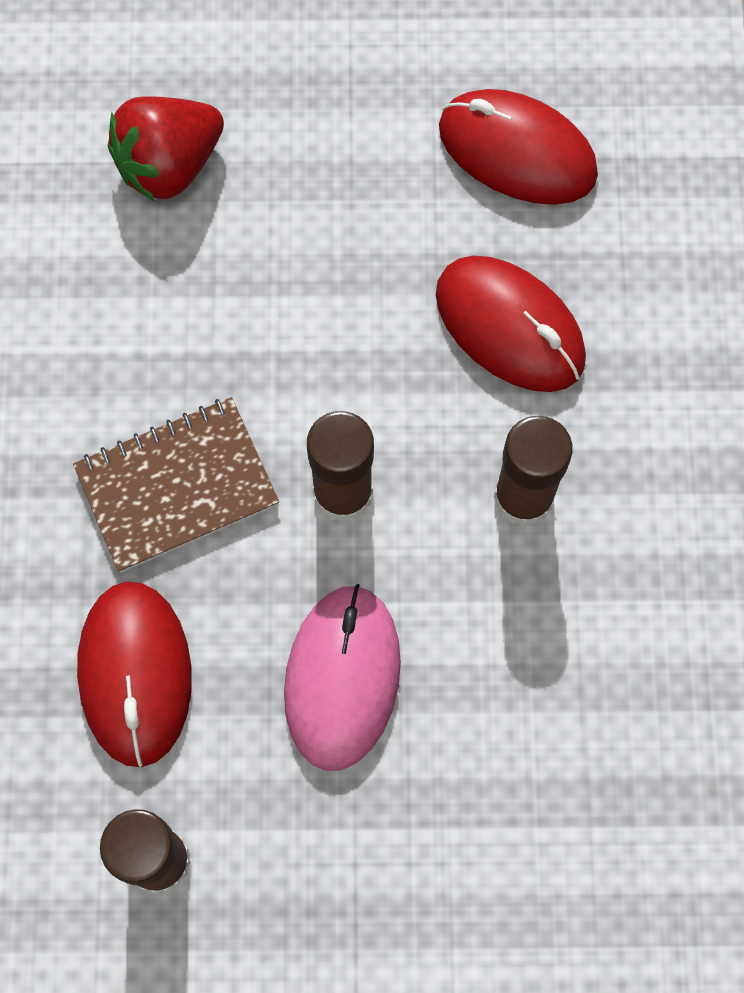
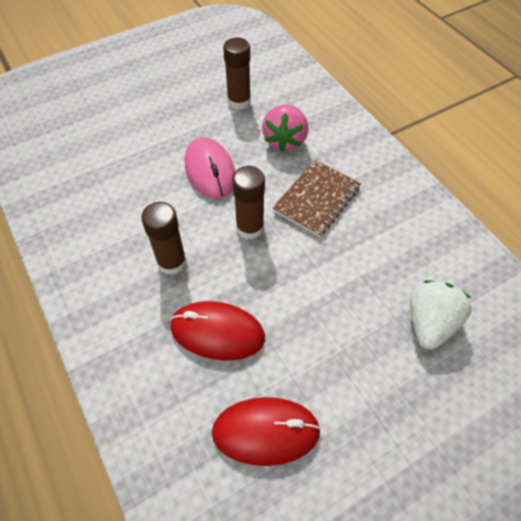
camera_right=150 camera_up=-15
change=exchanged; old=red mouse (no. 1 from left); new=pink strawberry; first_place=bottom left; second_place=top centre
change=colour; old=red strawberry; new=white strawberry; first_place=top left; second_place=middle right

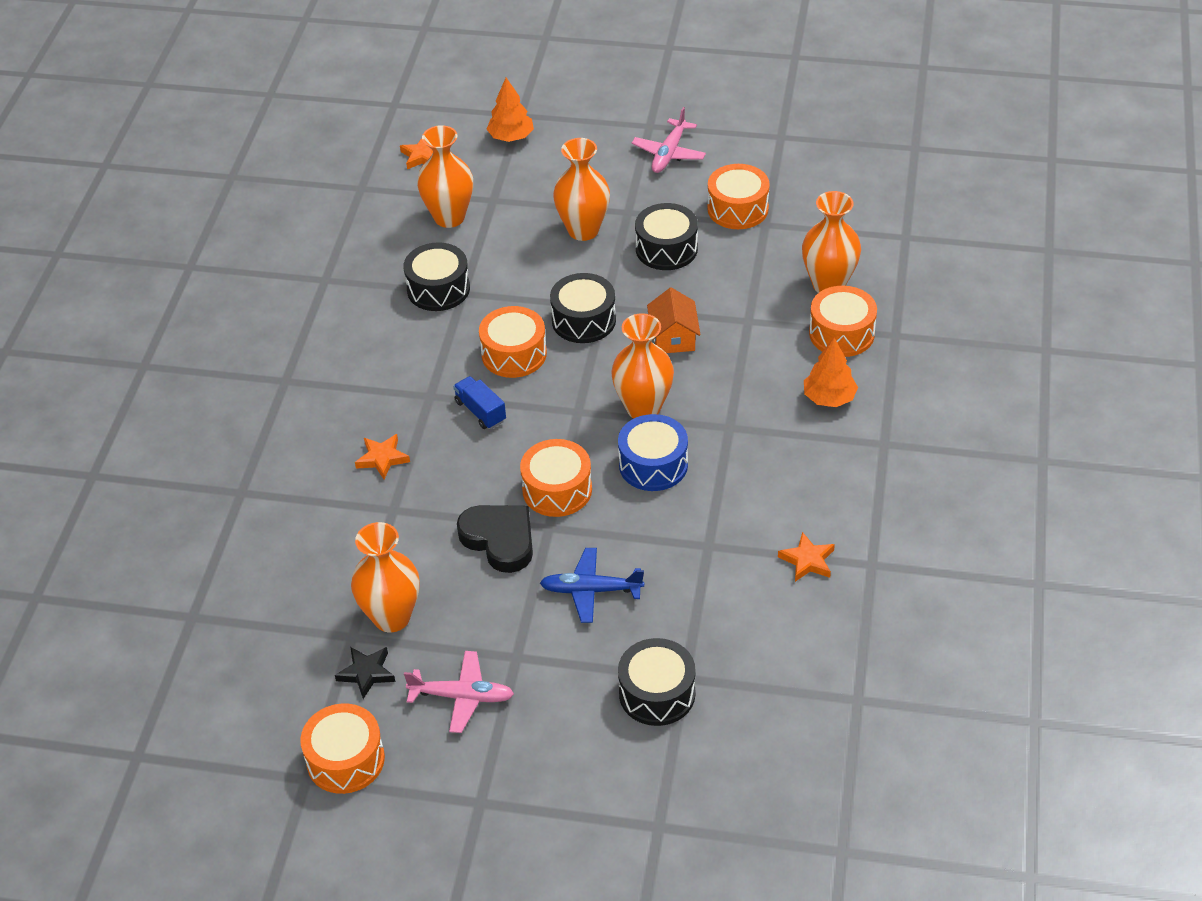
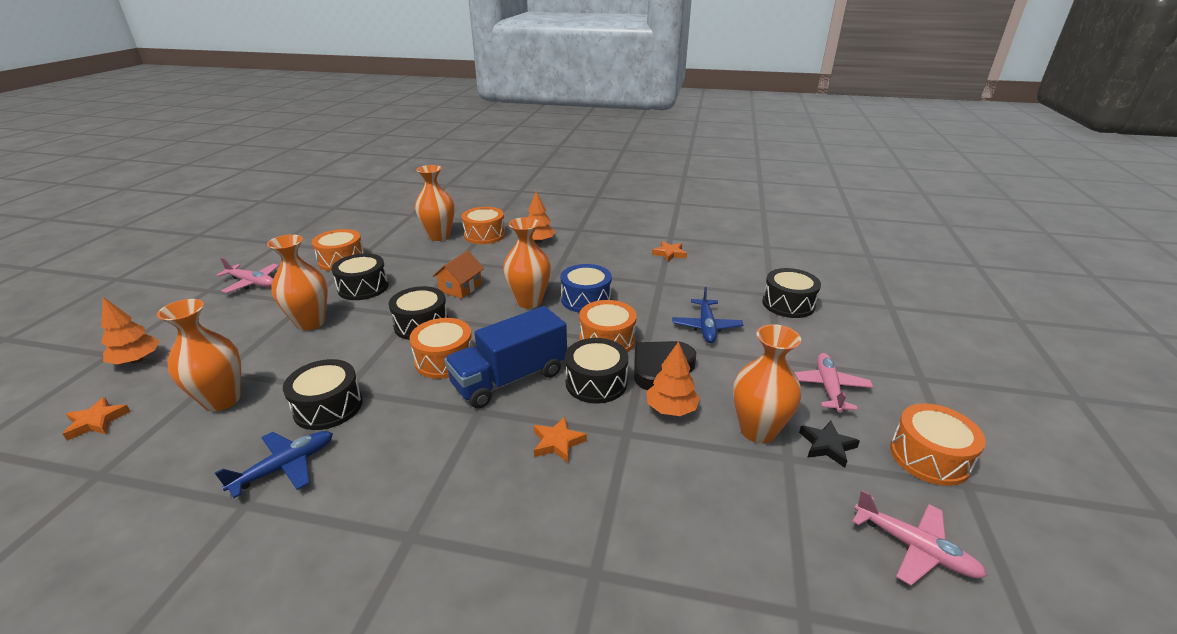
camera_right=-90 camera_up=-15
change=appeared; new=blue plane (no. 1 from left); second_place=bottom left
change=spun; old=orange house; first_place=centre; second_place=centre; degrees=-60
change=size; old=blue truck; first_place=centre; second_place=centre; factor=2.06
change=appeared; new=black drum (no. 4 from left); second_place=centre
change=appeared; new=orange tree (no. 3 from left); second_place=centre
change=appeared; new=pink plane (no. 3 from left); second_place=bottom right

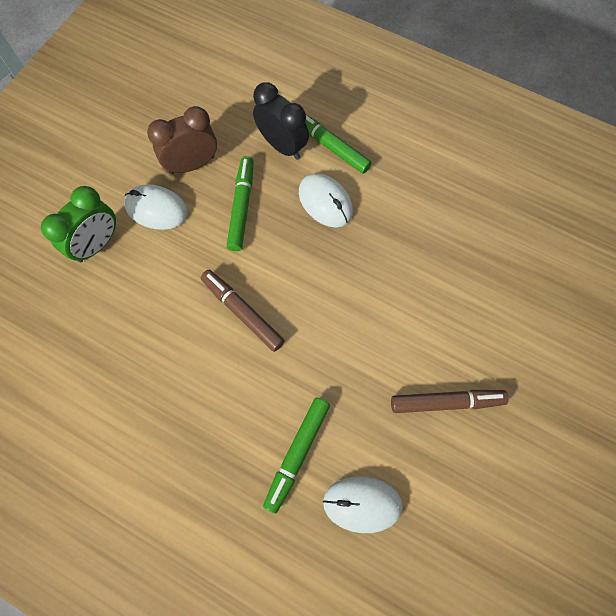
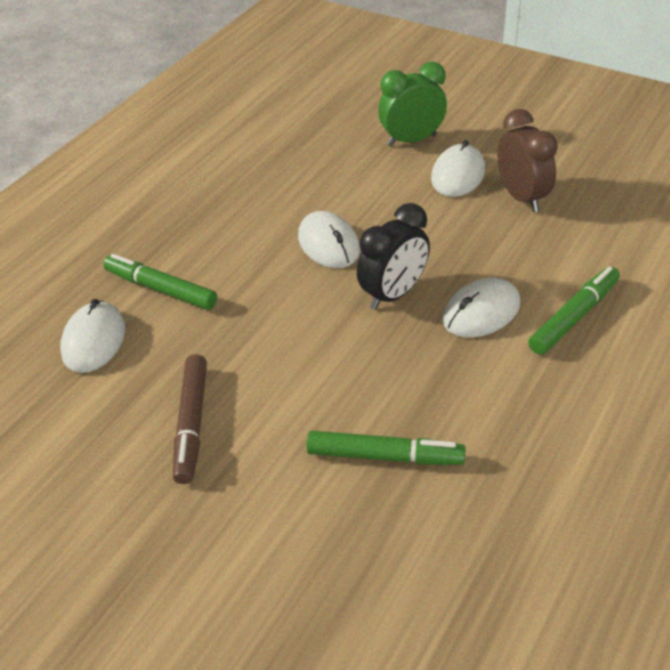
camera_right=95 camera_up=-25
change=exchanged; old=brown marker (no. 1 from left); new=white mouse (no. 2 from left); first_place=centre; second_place=centre
change=relocated; old=green marker (no. 1 from left in the first image); new=green marker (no. 2 from left); first_place=top centre; second_place=bottom centre
change=relocated; old=black clock; first_place=top centre; second_place=centre
change=spun; old=green clock; first_place=middle left; second_place=top centre; degrees=120

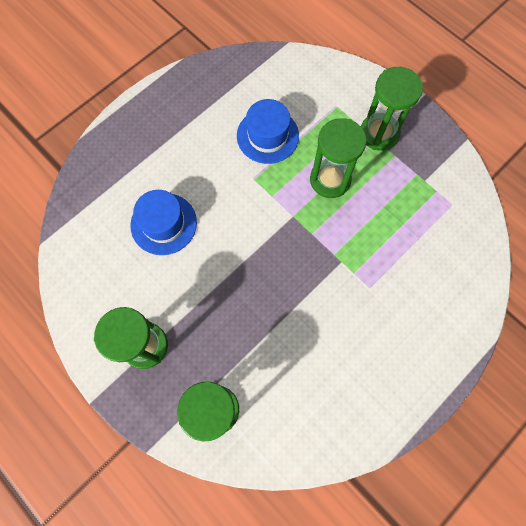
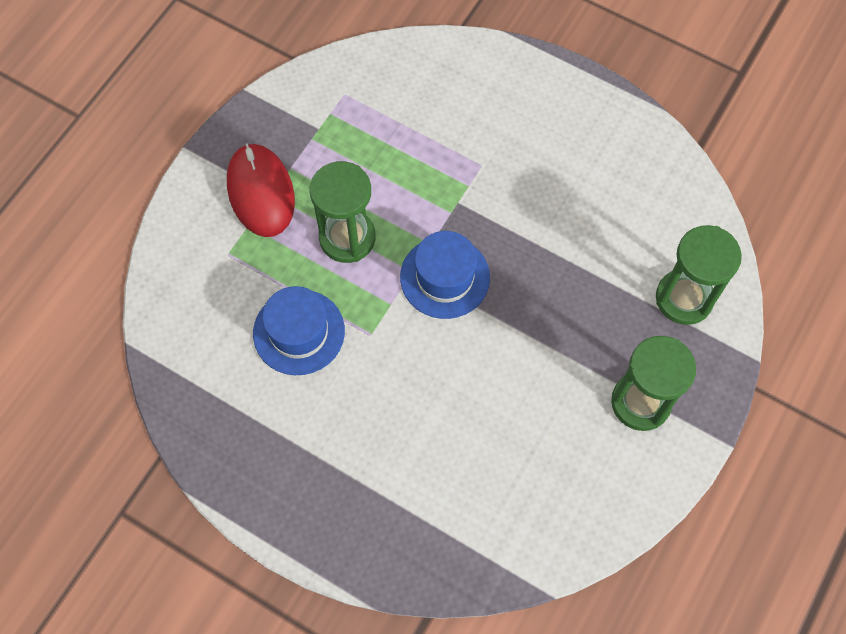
camera_right=-105 camera_up=-5
change=exchanged; old=green hourglass (no. 4 from left); new=red mouse; first_place=top right; second_place=top left
change=relocated; old=blue hat (no. 1 from left in the first image); new=blue hat (no. 2 from left); first_place=middle left; second_place=centre

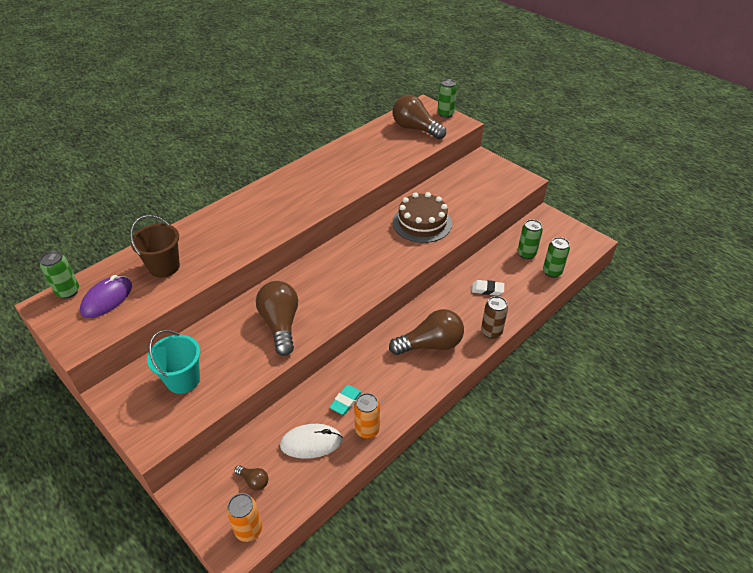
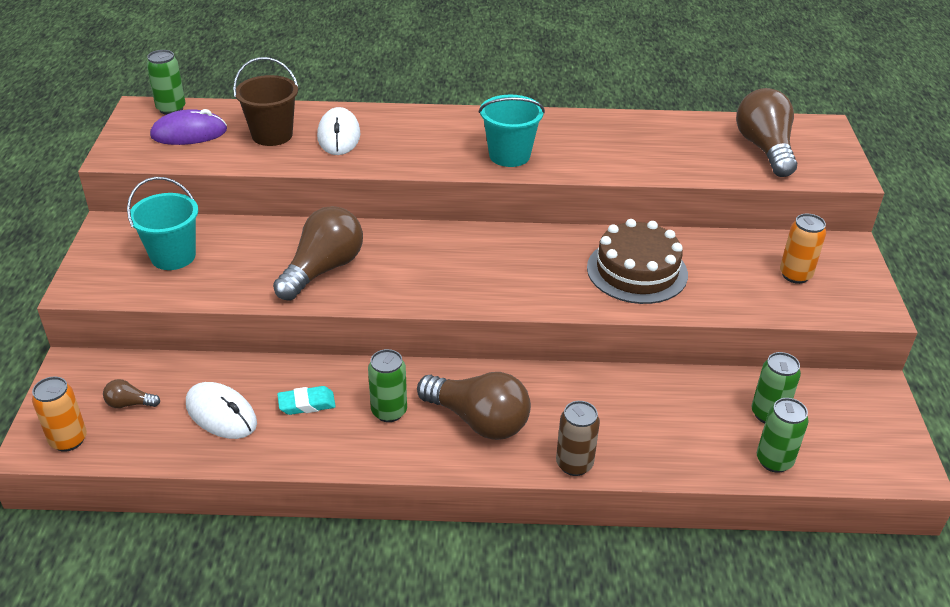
camera_right=45 camera_up=-5
change=spun; old=brown light bulb (no. 1 from left); first_place=bottom centre; second_place=middle left; degrees=105
change=appeared; new=white mouse (no. 2 from left); second_place=top centre
change=relocated; old=green can (no. 2 from left); first_place=top centre; second_place=centre
change=appeared; new=turquoise bucket (no. 2 from left); second_place=top centre
change=relocated; old=orange can (no. 2 from left); first_place=bottom centre; second_place=middle right
change=missing; old=white eraser; first_place=centre

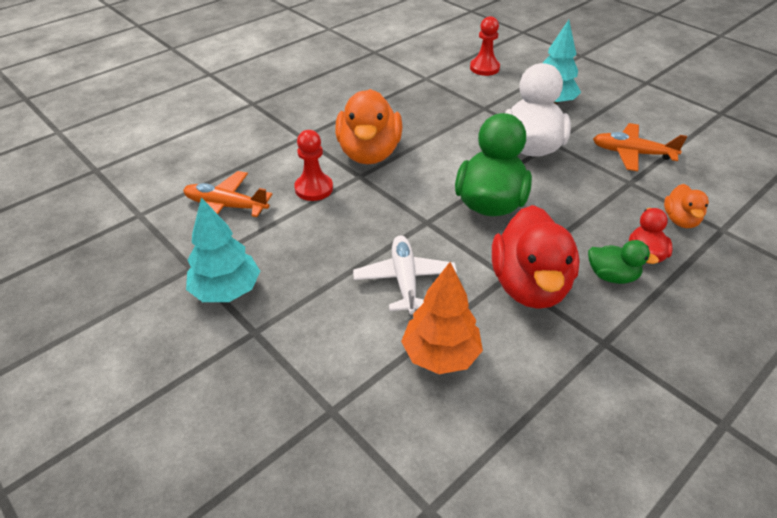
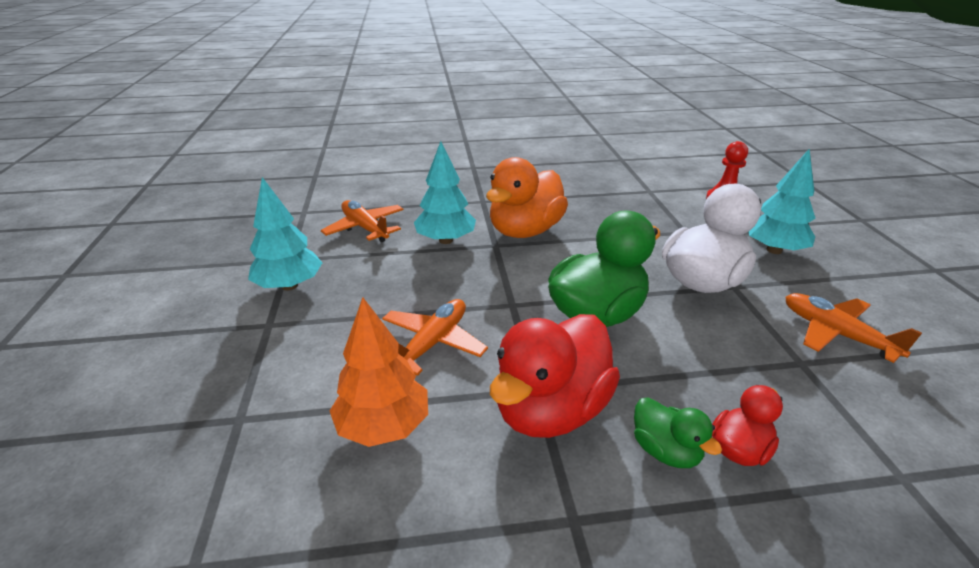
camera_right=35 camera_up=-10
change=colour; old=white plane; new=orange plane (no. 2 from left); first_place=centre; second_place=centre
change=exchanged; old=red pawn (no. 1 from left); new=turquoise tree (no. 2 from left); first_place=top centre; second_place=centre
change=missing; old=orange duck (no. 2 from left); first_place=middle right

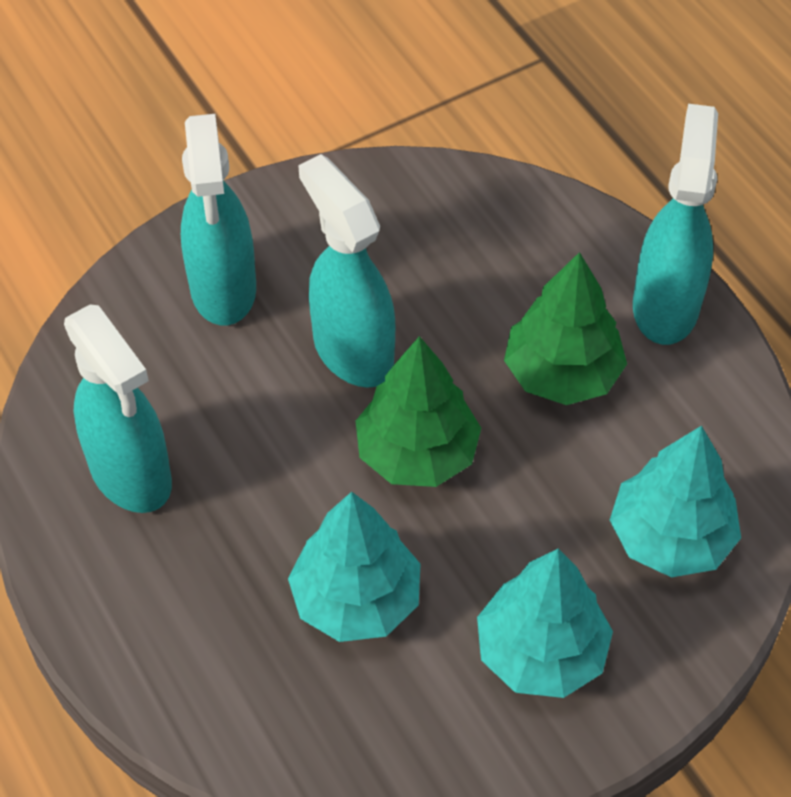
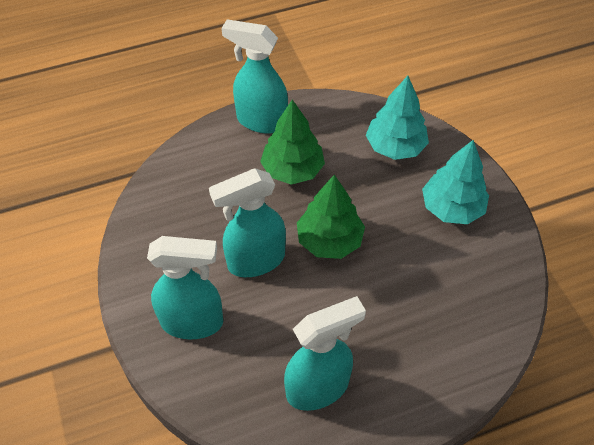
camera_right=-80 camera_up=0
change=missing; old=turquoise tree (no. 1 from left); first_place=bottom centre

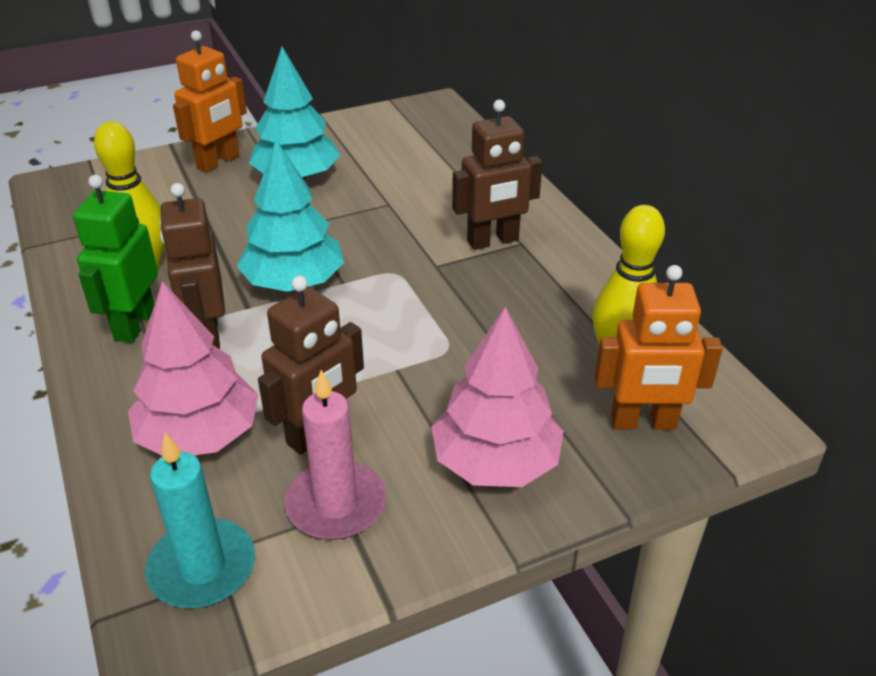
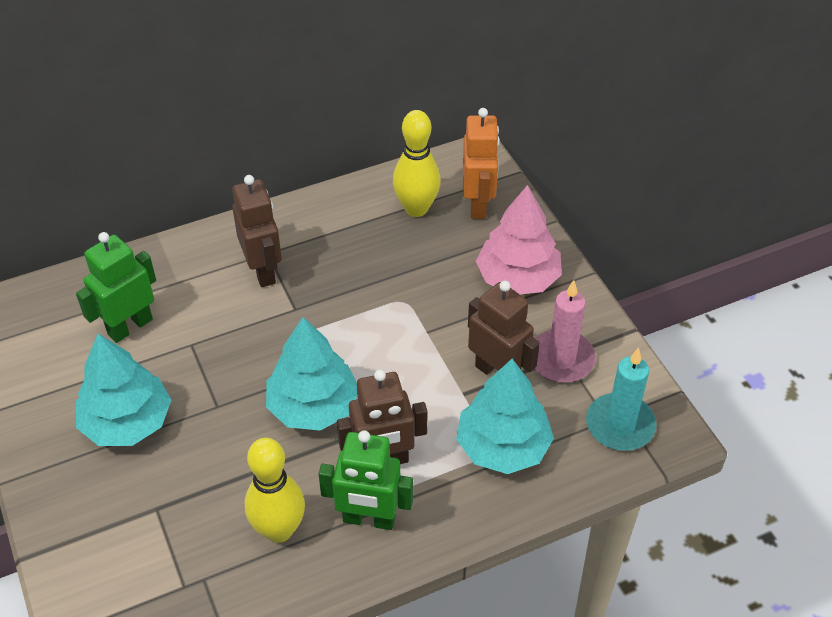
camera_right=-90 camera_up=10
change=appeared; new=green robot (no. 1 from left); second_place=middle left
change=colour; old=pink tree (no. 1 from left); new=turquoise tree (no. 3 from left); first_place=middle left; second_place=bottom centre
change=missing; old=orange robot (no. 1 from left); first_place=top left

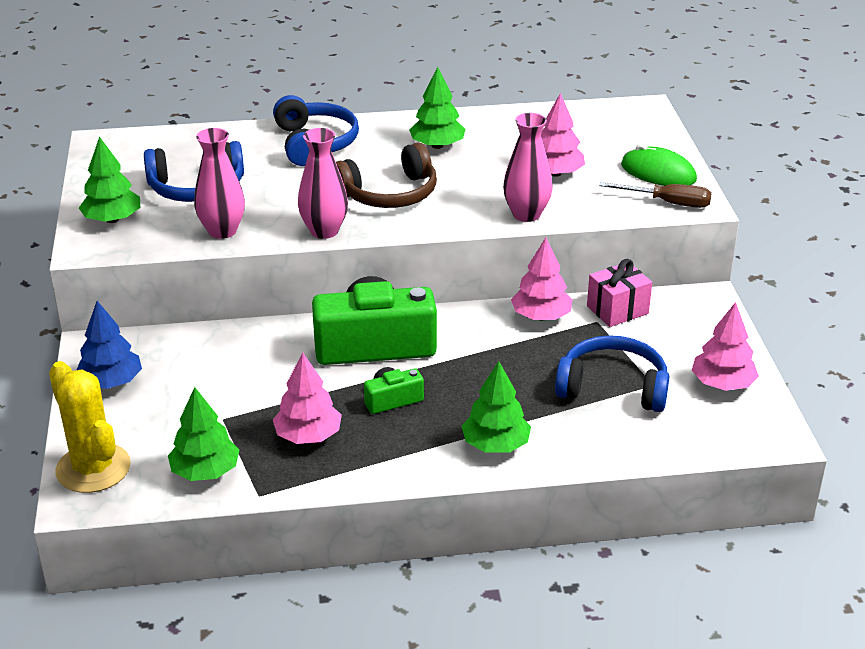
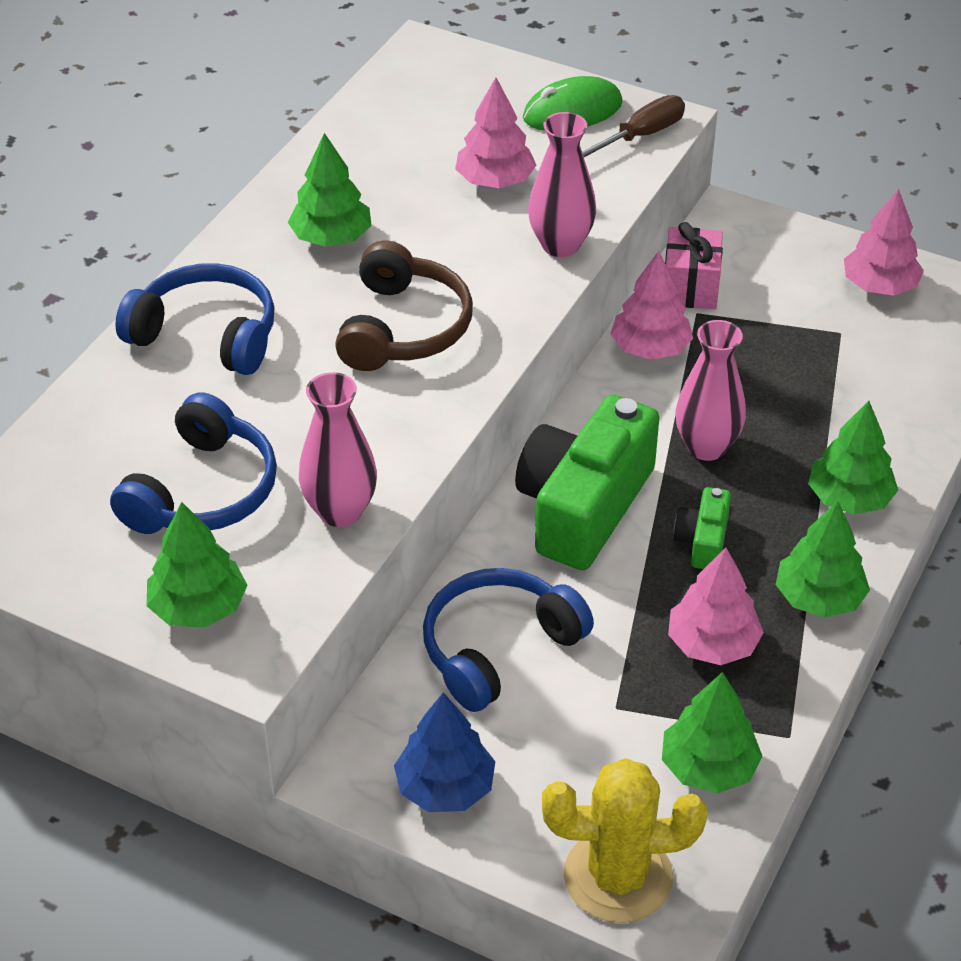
camera_right=-55 camera_up=10
change=relocated; old=blue headphones (no. 3 from left); first_place=middle right; second_place=centre
change=relocated; old=pink vase (no. 2 from left in the first image); new=pink vase (no. 3 from left); first_place=top centre; second_place=middle right
change=appeared; new=green tree (no. 4 from left); second_place=middle right

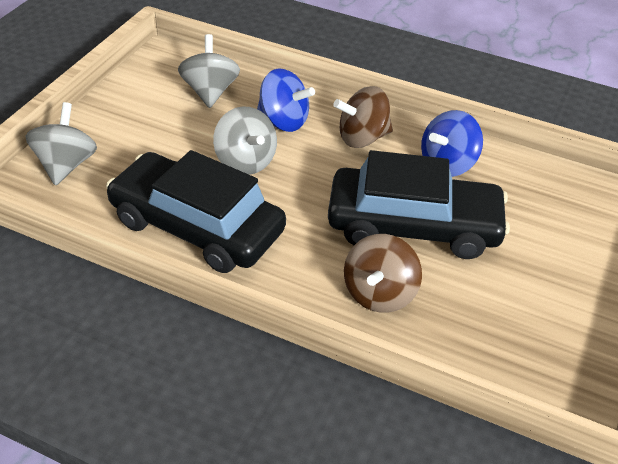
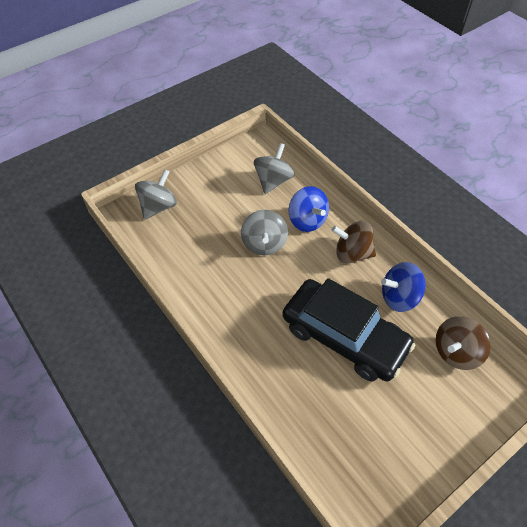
camera_right=30 camera_up=10
change=relocated; old=brown spinning top (no. 2 from left); first_place=centre; second_place=middle right
change=missing; old=black car (no. 1 from left); first_place=middle left

